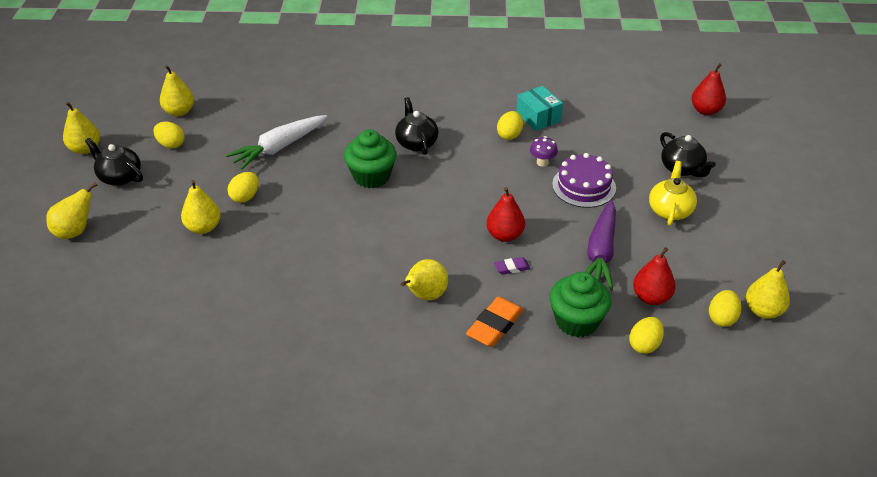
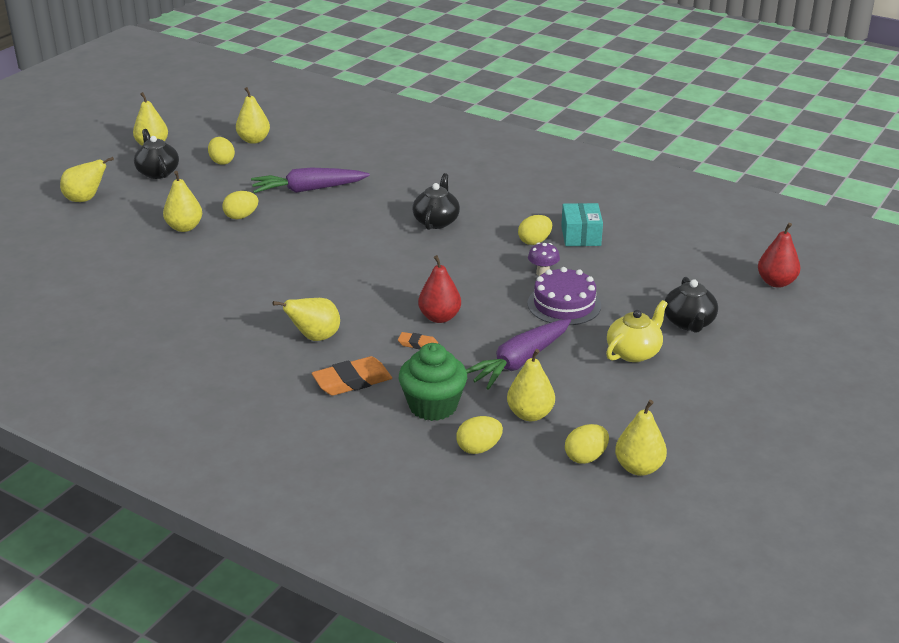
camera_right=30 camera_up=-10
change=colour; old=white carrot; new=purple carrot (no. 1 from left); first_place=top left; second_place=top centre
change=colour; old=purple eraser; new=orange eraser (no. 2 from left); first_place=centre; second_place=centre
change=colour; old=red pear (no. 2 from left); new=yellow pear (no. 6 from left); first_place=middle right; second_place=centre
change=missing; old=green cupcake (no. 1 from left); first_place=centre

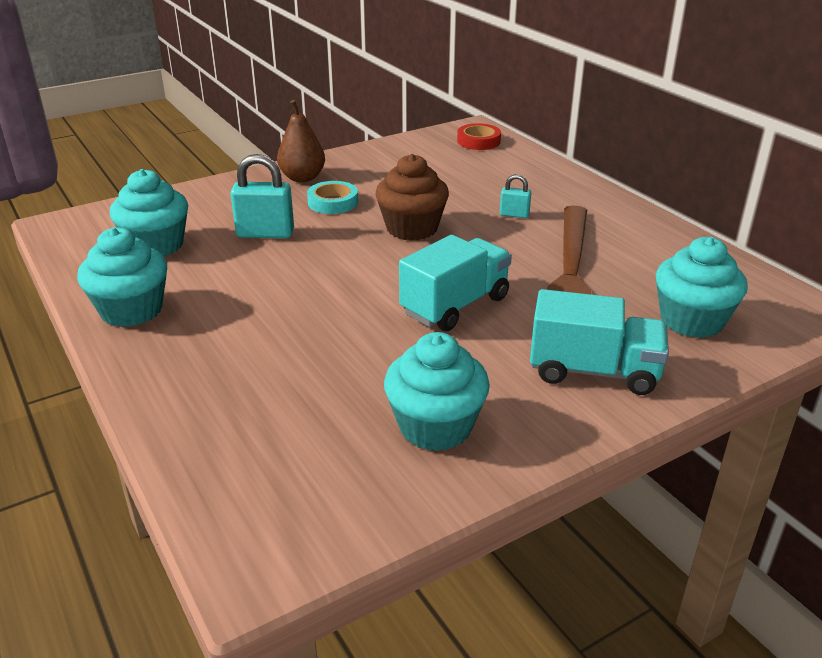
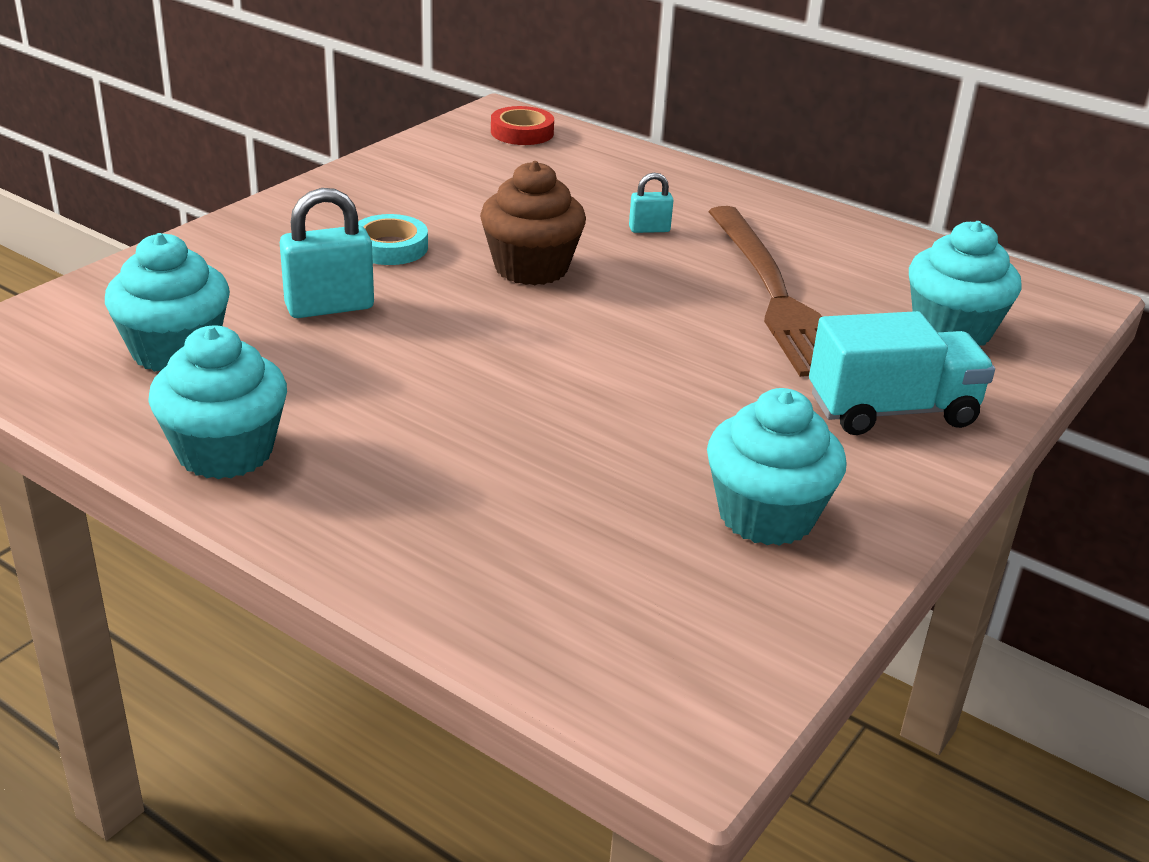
camera_right=-25 camera_up=0
change=missing; old=brown pear; first_place=top centre
change=missing; old=turquoise truck (no. 1 from left); first_place=centre

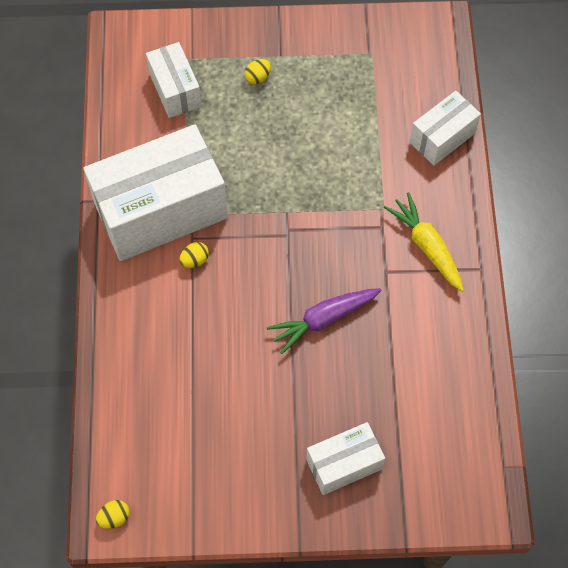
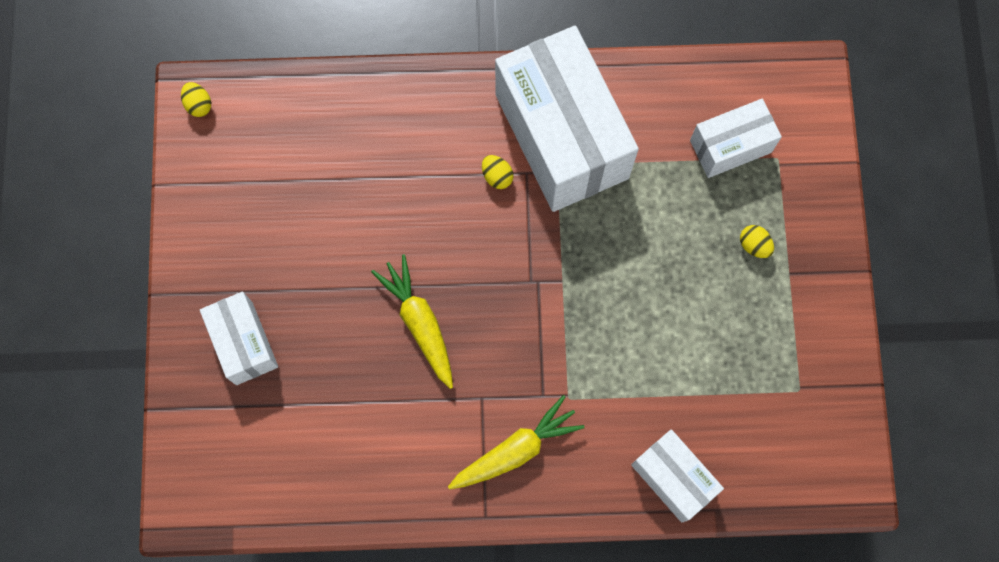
camera_right=90 camera_up=10
change=colour; old=purple carrot; new=yellow carrot (no. 1 from left); first_place=centre; second_place=centre

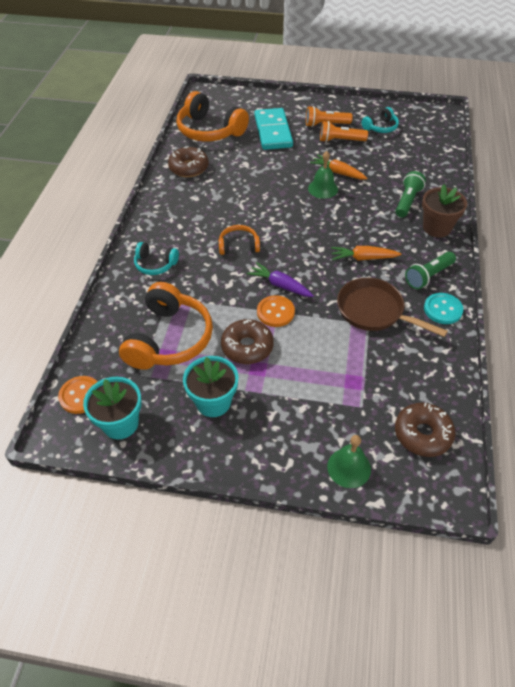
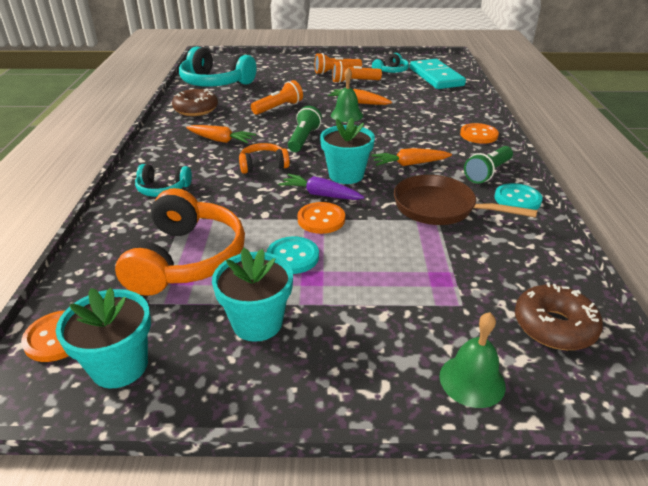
camera_right=-10 camera_up=-15
change=colour; old=orange headphones (no. 2 from left); new=turquoise headphones (no. 2 from left); first_place=top centre; second_place=top centre
change=appeared; new=orange carrot (no. 1 from left); second_place=top centre
change=appeared; new=orange flashlight (no. 1 from left); second_place=top centre
change=exchanged; old=brown donut (no. 2 from left); new=turquoise button (no. 1 from left); first_place=centre; second_place=centre
change=relocated; old=green flashlight (no. 1 from left); first_place=top right; second_place=top centre
change=appeared; new=turquoise flower pot (no. 3 from left); second_place=top centre
change=relocated; old=turquoise domino; first_place=top centre; second_place=top right
change=exchanged; old=brown flower pot; new=orange button (no. 3 from left); first_place=top right; second_place=top right

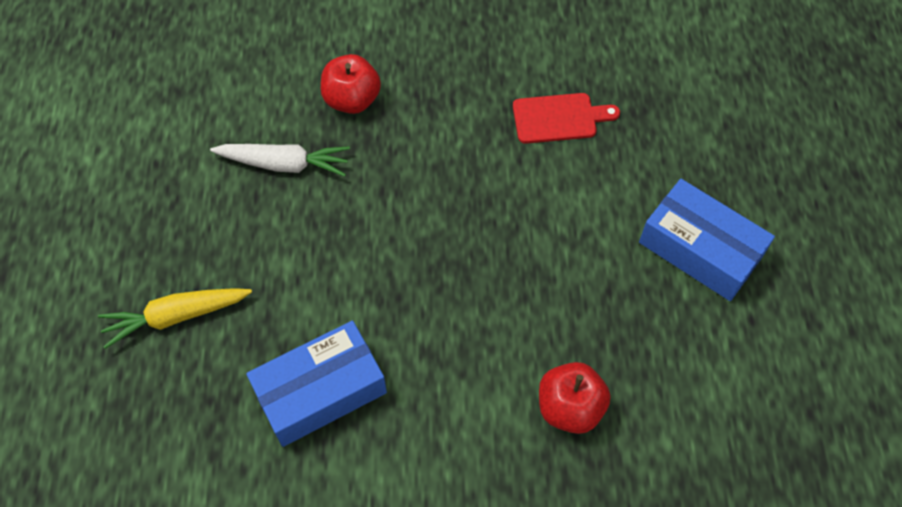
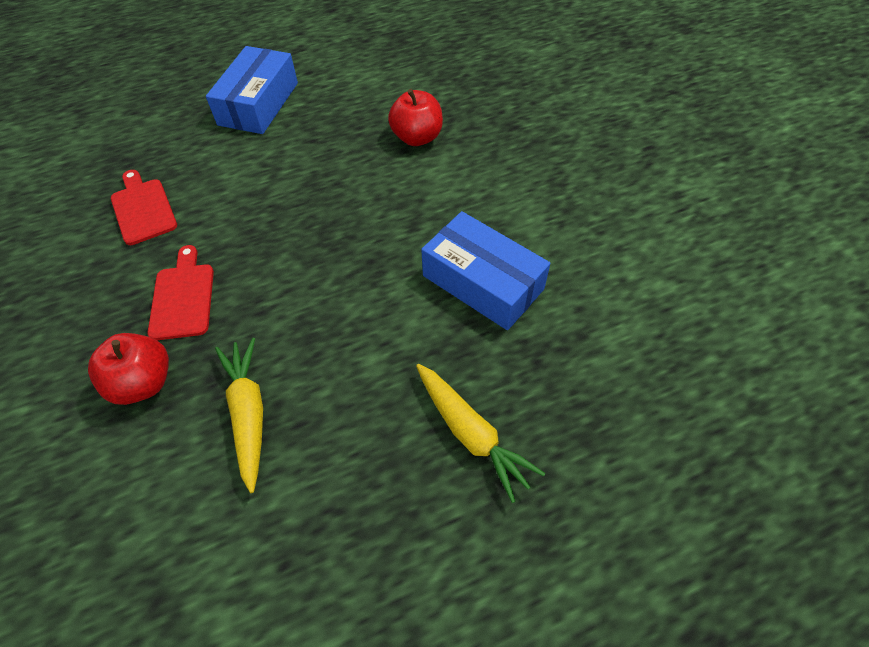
camera_right=-110 camera_up=-5
change=appeared; new=red cutting board (no. 2 from left); second_place=middle left
change=colour; old=white carrot; new=yellow carrot (no. 1 from left); first_place=top left; second_place=middle left

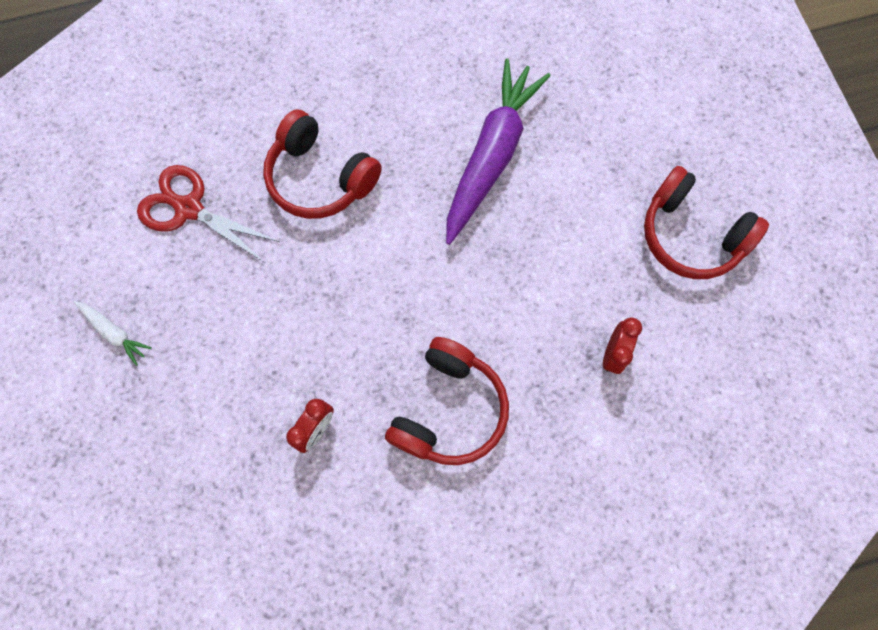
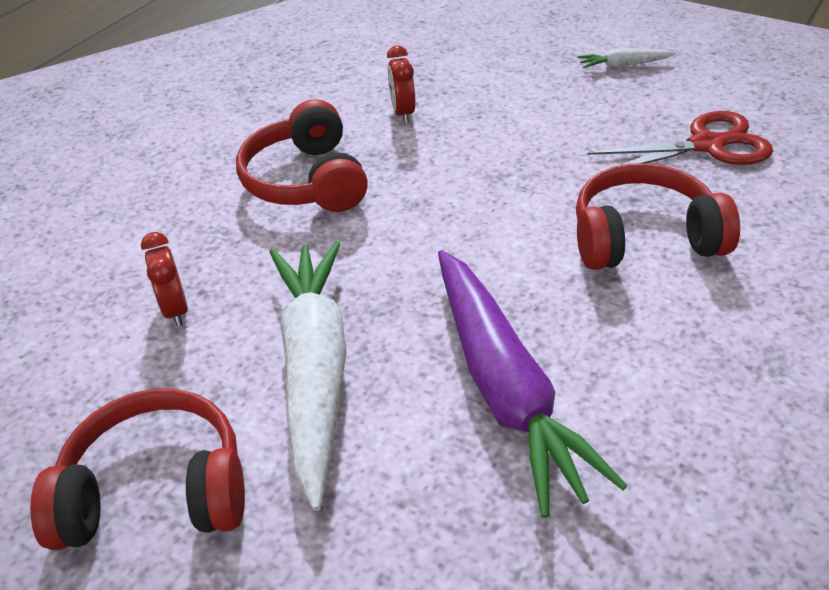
camera_right=140 camera_up=-30
change=appeared; new=white carrot (no. 1 from left); second_place=centre

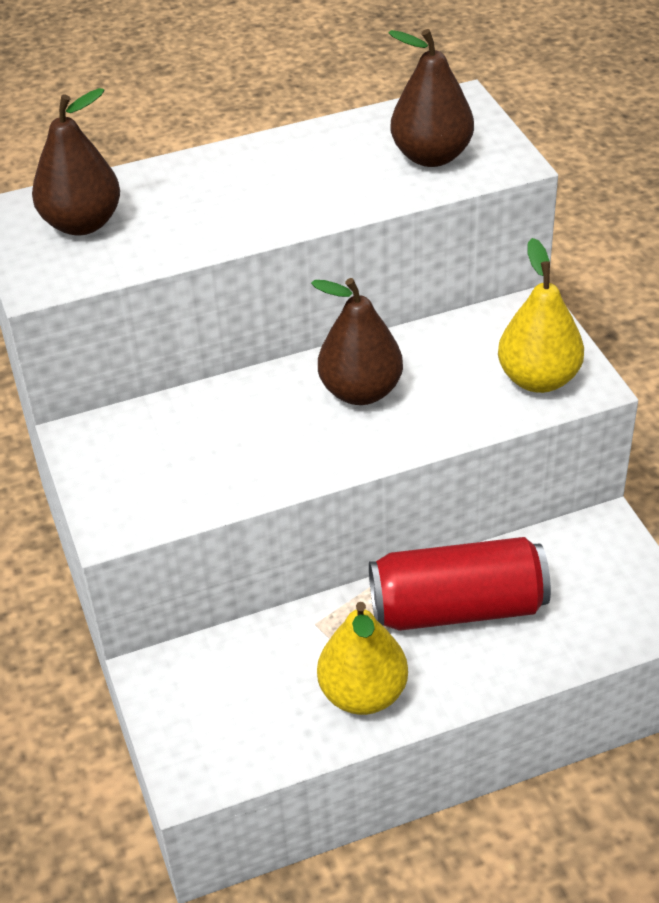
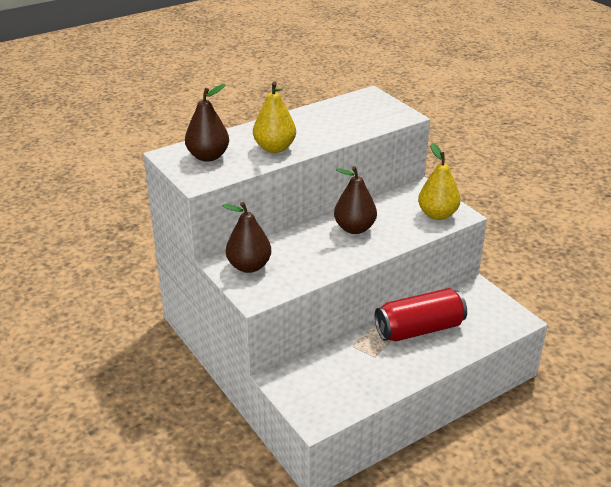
camera_right=-15 camera_up=-10
change=relocated; old=brown pear (no. 3 from left in the first image); new=brown pear (no. 2 from left); first_place=top centre; second_place=centre
change=relocated; old=yellow pear (no. 1 from left); first_place=bottom centre; second_place=top centre

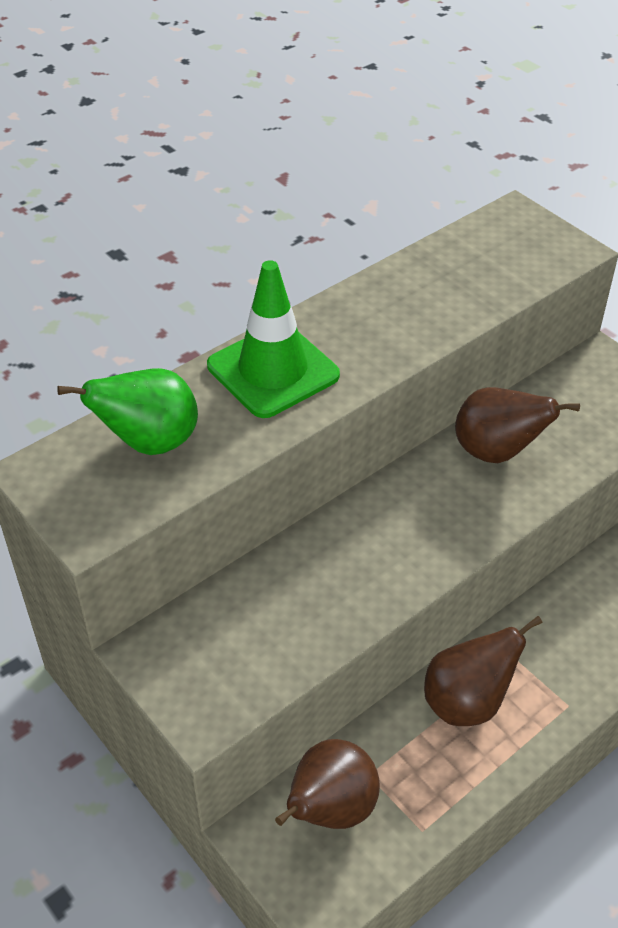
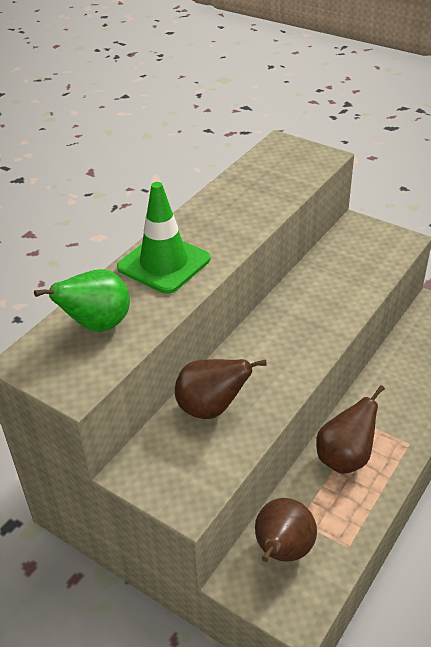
camera_right=-15 camera_up=-5
change=relocated; old=brown pear (no. 3 from left in the first image); new=brown pear (no. 1 from left); first_place=middle right; second_place=centre

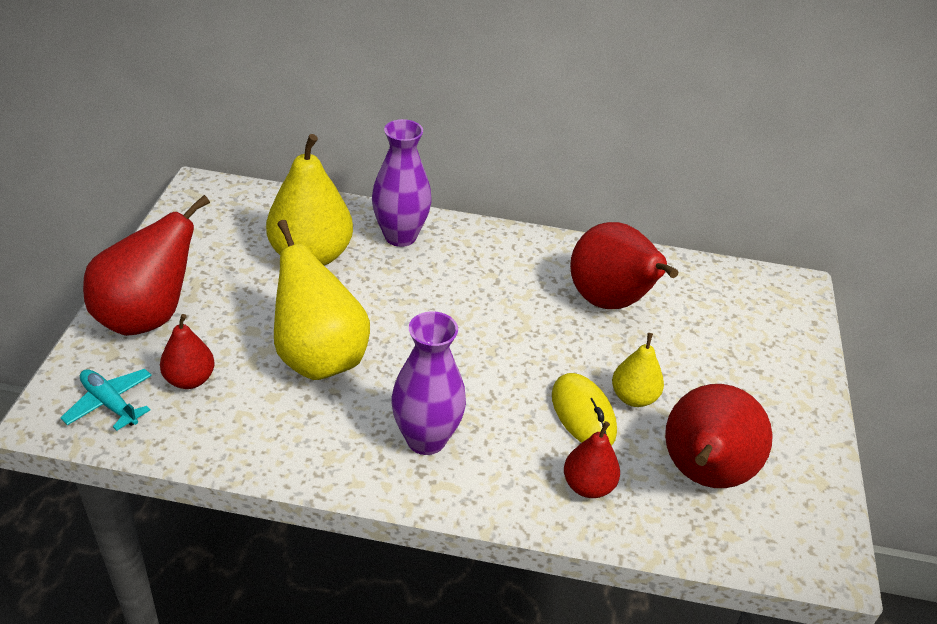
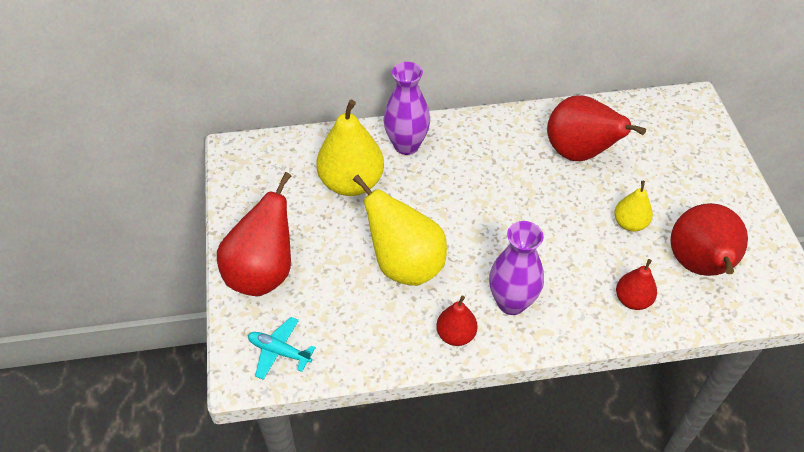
camera_right=-15 camera_up=10
change=relocated; old=red pear (no. 2 from left); first_place=middle left; second_place=bottom centre
change=missing; old=yellow mouse; first_place=centre

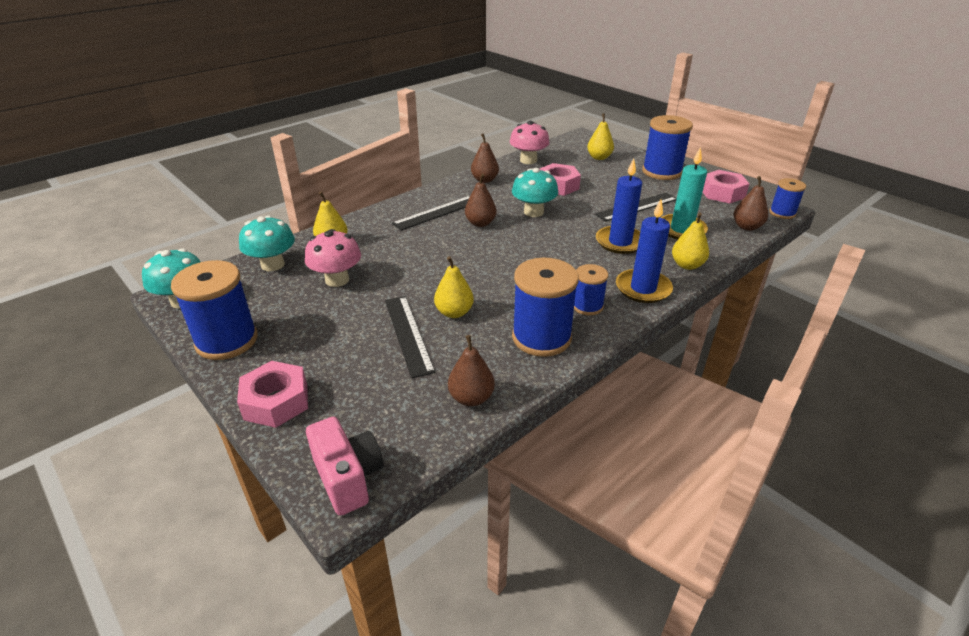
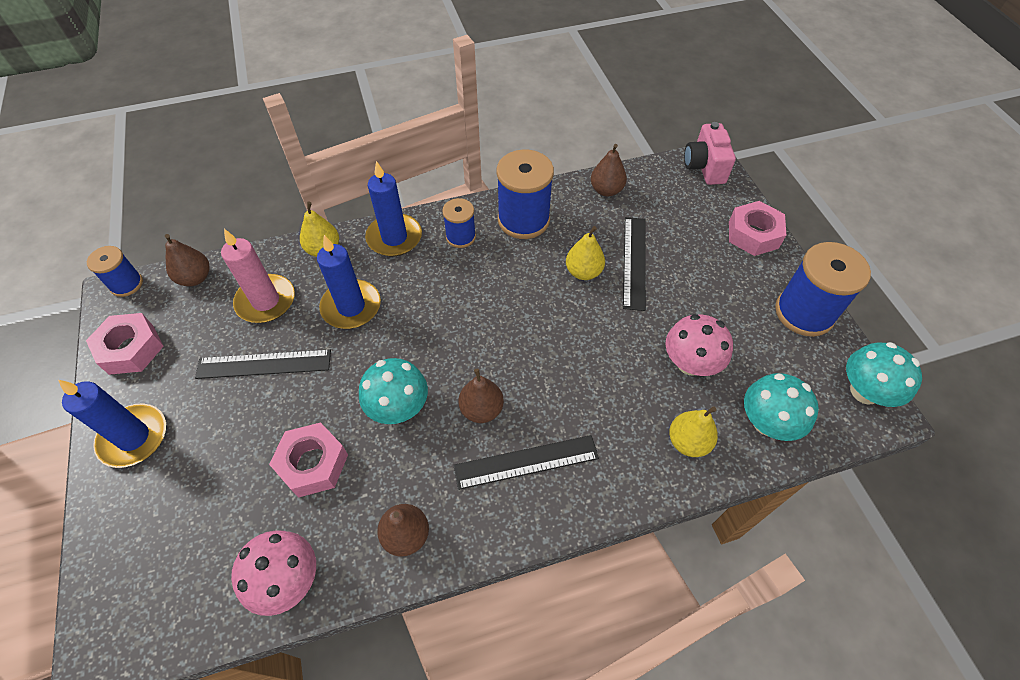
camera_right=-155 camera_up=20
change=exchanged; old=blue spool (no. 4 from left); new=blue candle (no. 1 from left); first_place=top right; second_place=middle left
change=colour; old=turquoise candle; new=pink candle; first_place=top right; second_place=middle left
change=missing; old=yellow pear (no. 3 from left); first_place=top centre

